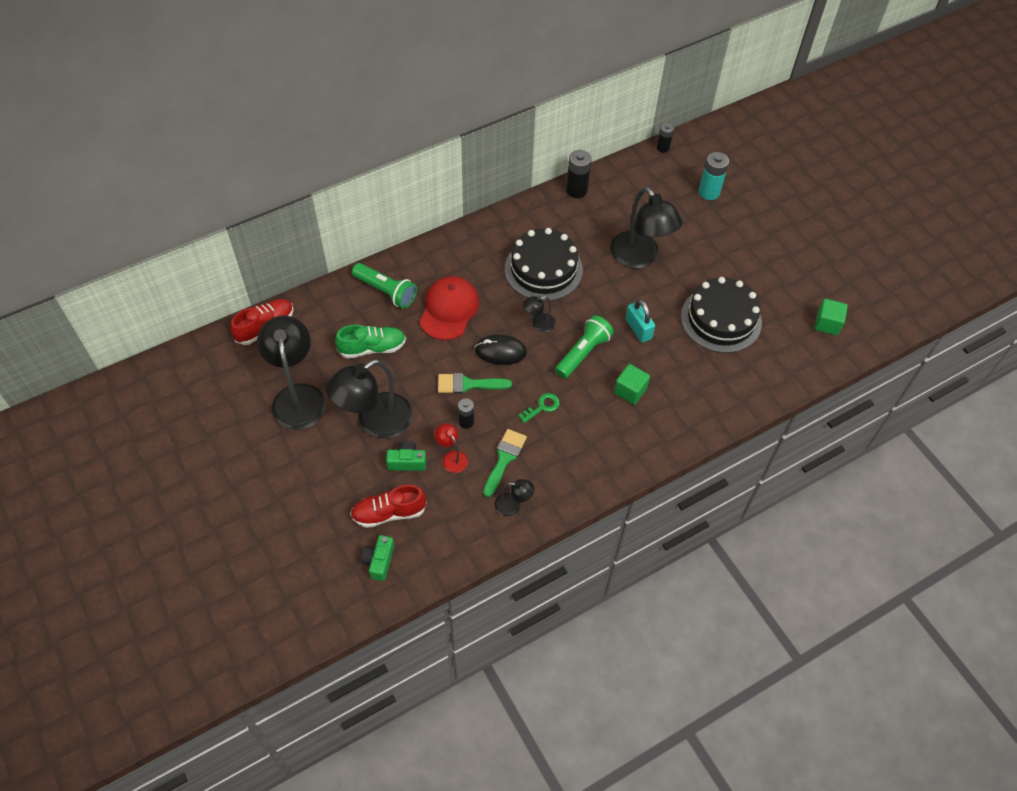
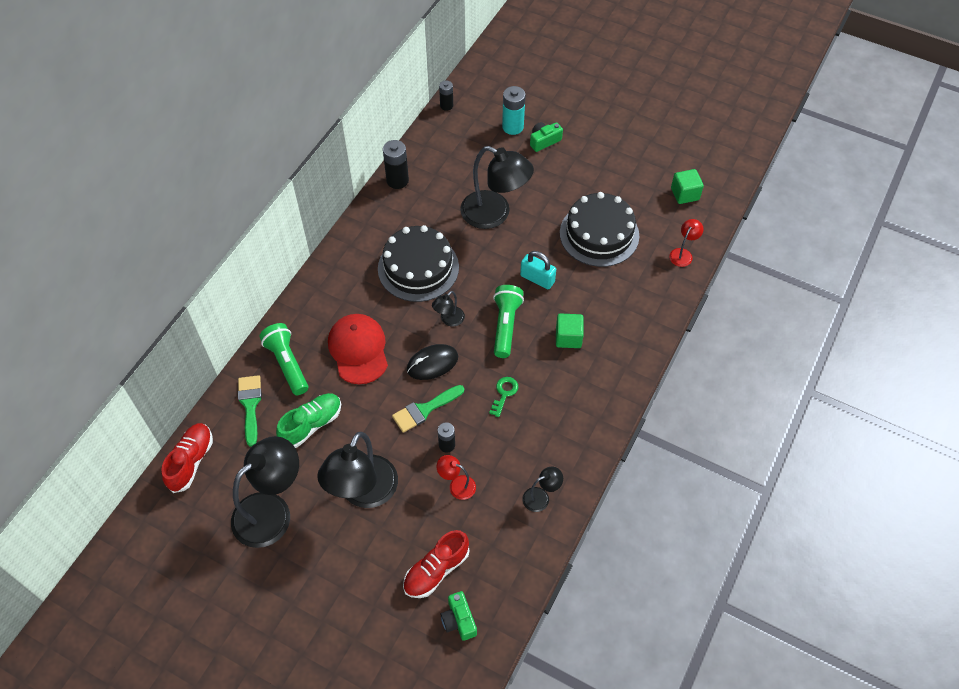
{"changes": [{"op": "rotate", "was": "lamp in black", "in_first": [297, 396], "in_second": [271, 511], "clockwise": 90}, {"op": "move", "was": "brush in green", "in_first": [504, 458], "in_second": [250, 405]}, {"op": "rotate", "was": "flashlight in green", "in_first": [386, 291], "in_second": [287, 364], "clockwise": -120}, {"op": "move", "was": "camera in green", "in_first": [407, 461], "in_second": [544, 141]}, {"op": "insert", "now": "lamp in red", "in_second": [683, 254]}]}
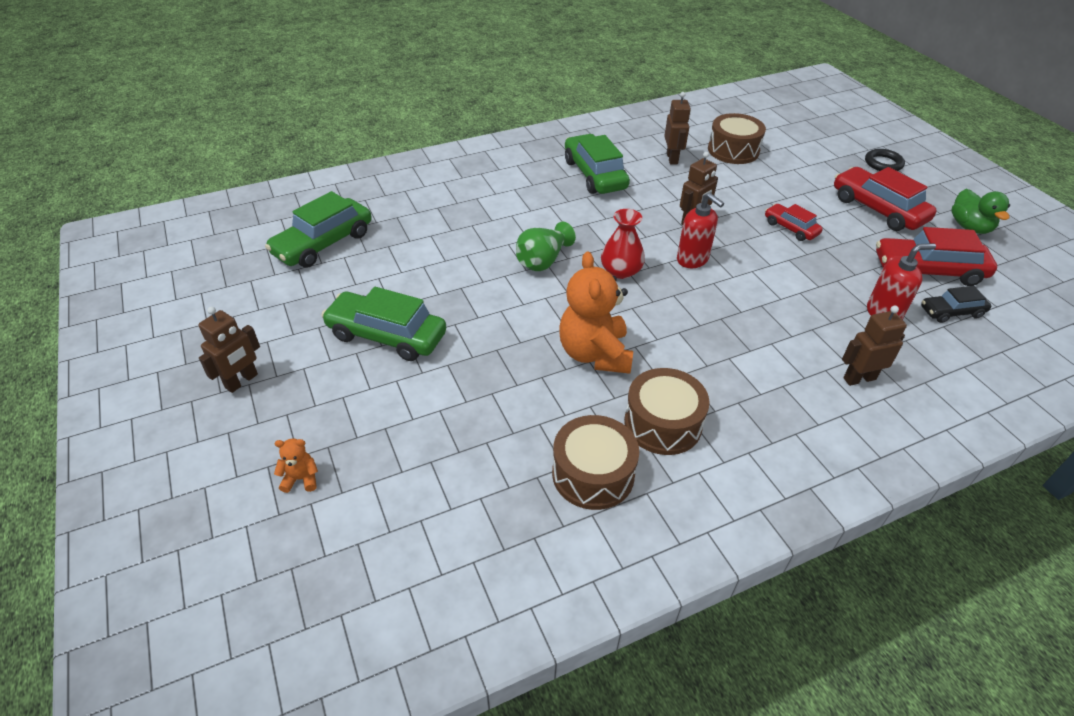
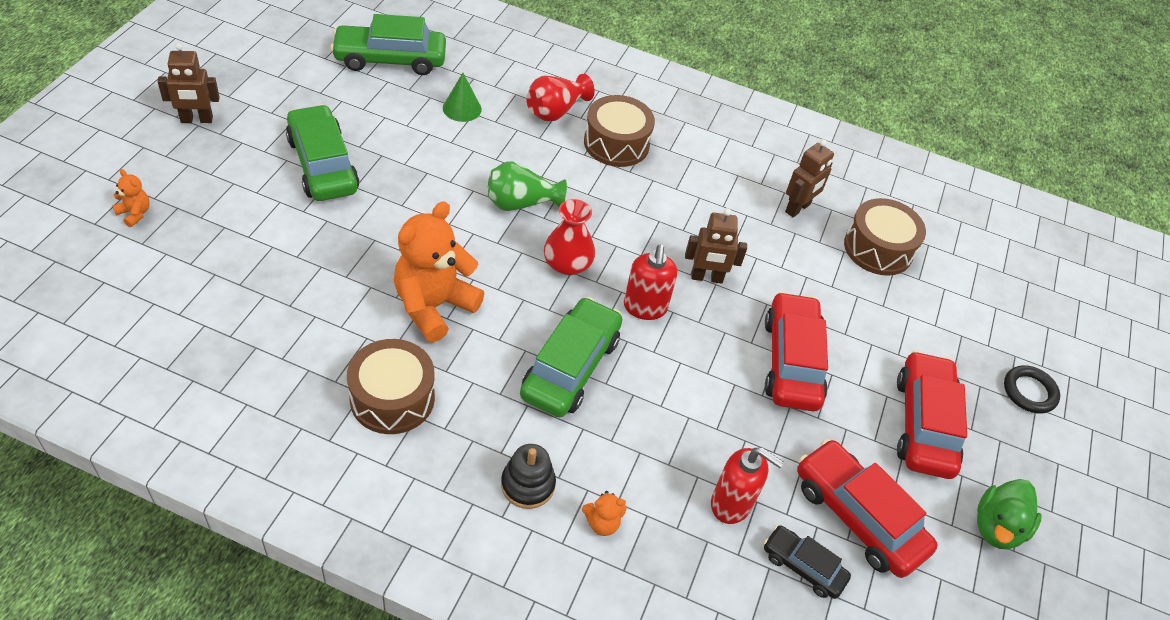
{"changes": [{"op": "insert", "now": "cone in green", "in_second": [462, 108]}, {"op": "insert", "now": "stacking toy in black", "in_second": [528, 485]}, {"op": "move", "was": "car in green", "in_first": [595, 174], "in_second": [570, 367]}, {"op": "insert", "now": "vase in red", "in_second": [555, 111]}, {"op": "replace", "was": "robot in brown", "now": "teddy bear in orange", "in_first": [859, 378], "in_second": [602, 523]}, {"op": "move", "was": "drum in brown", "in_first": [593, 474], "in_second": [616, 143]}, {"op": "resize", "was": "car in red", "in_first": [790, 228], "in_second": [791, 361], "ratio": 1.78}]}
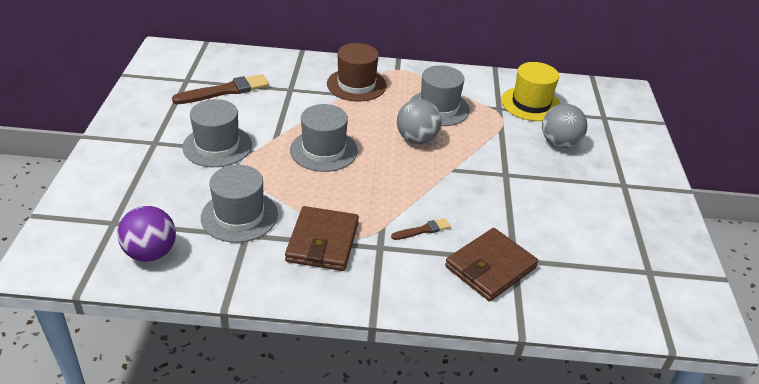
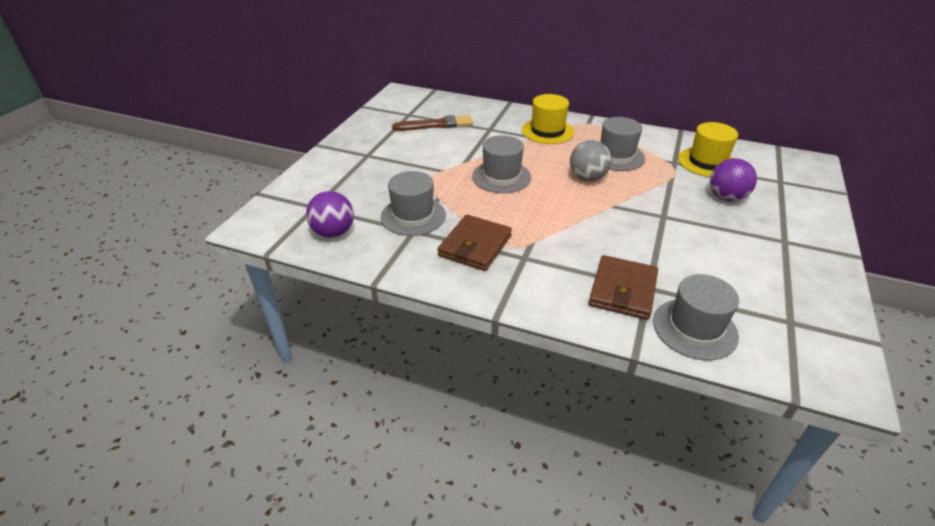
{"changes": [{"op": "recolor", "was": "hat in brown", "now": "hat in yellow", "in_first": [356, 85], "in_second": [547, 131]}, {"op": "rotate", "was": "wallet in brown", "in_first": [490, 267], "in_second": [623, 290], "clockwise": -45}, {"op": "move", "was": "hat in grey", "in_first": [217, 146], "in_second": [694, 328]}, {"op": "recolor", "was": "ball in grey", "now": "ball in purple", "in_first": [559, 143], "in_second": [726, 197]}, {"op": "delete", "was": "brush in brown", "in_first": [423, 230]}]}
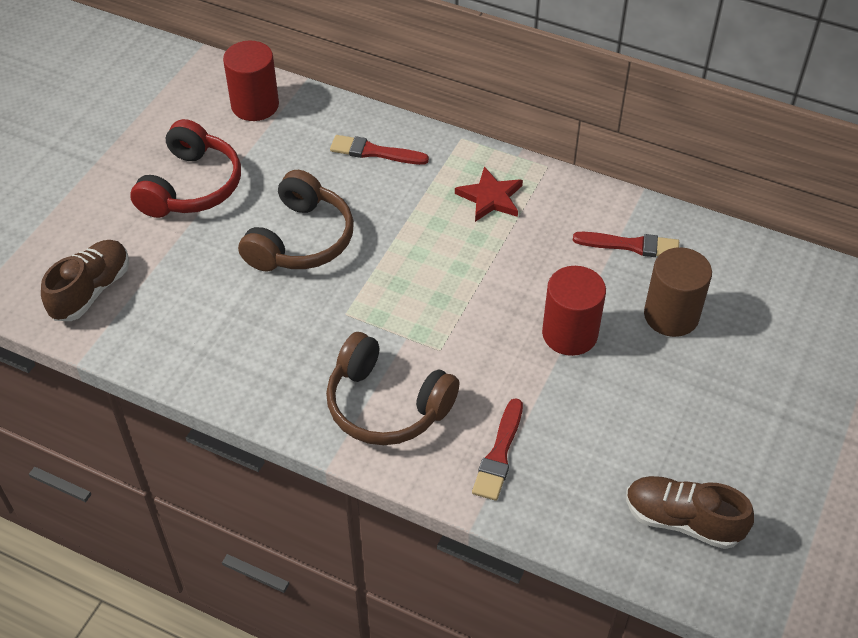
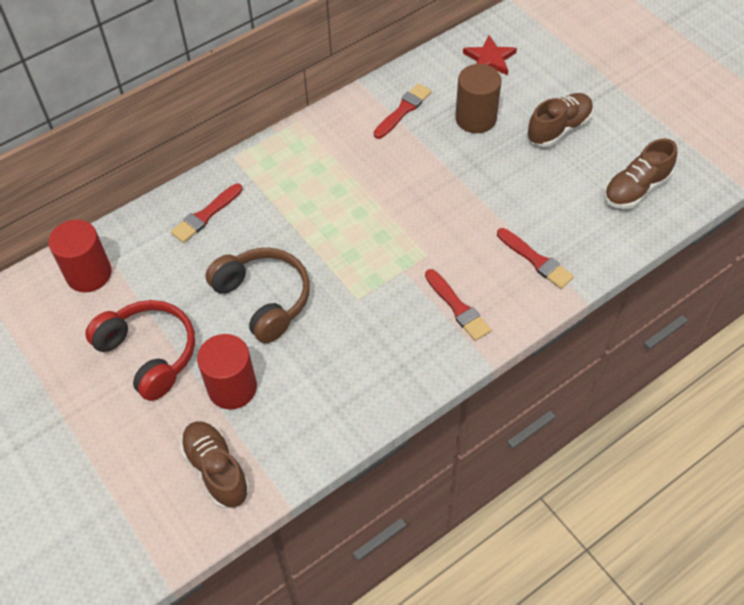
{"changes": [{"op": "move", "was": "cylinder in red", "in_first": [569, 334], "in_second": [232, 388]}, {"op": "replace", "was": "headphones in brown", "now": "brush in red", "in_first": [386, 404], "in_second": [457, 307]}, {"op": "move", "was": "star in red", "in_first": [490, 198], "in_second": [489, 59]}, {"op": "insert", "now": "shoe in brown", "in_second": [558, 129]}]}
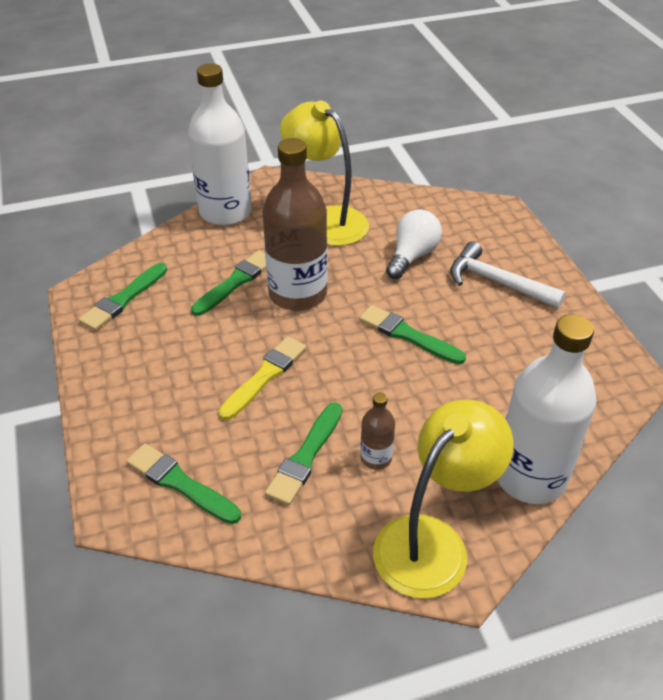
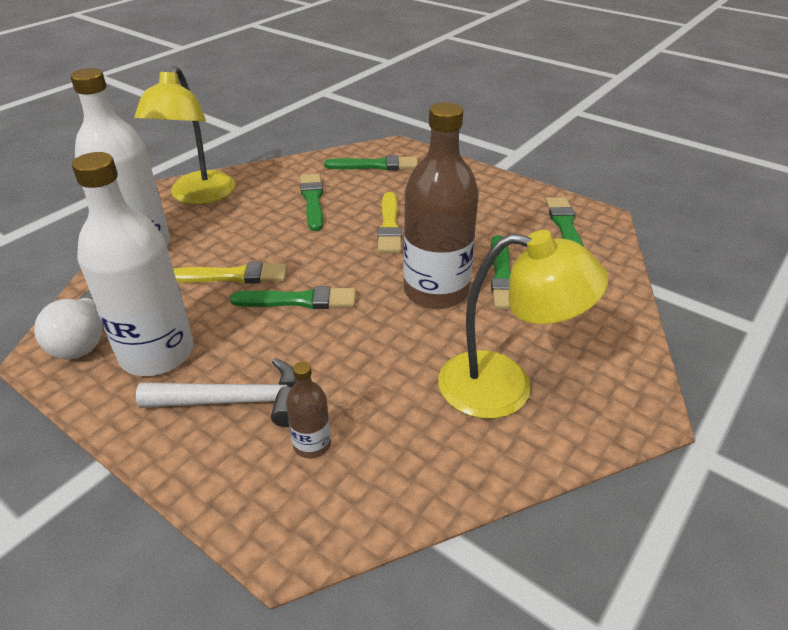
{"changes": [{"op": "move", "was": "light bulb in white", "in_first": [412, 256], "in_second": [82, 341]}, {"op": "move", "was": "bottle in white", "in_first": [225, 212], "in_second": [157, 353]}, {"op": "insert", "now": "brush in yellow", "in_second": [232, 276]}, {"op": "move", "was": "bottle in brown", "in_first": [376, 457], "in_second": [312, 444]}]}
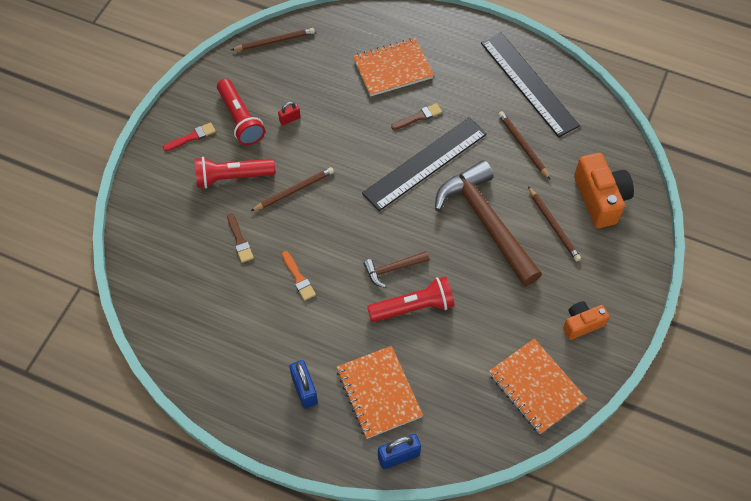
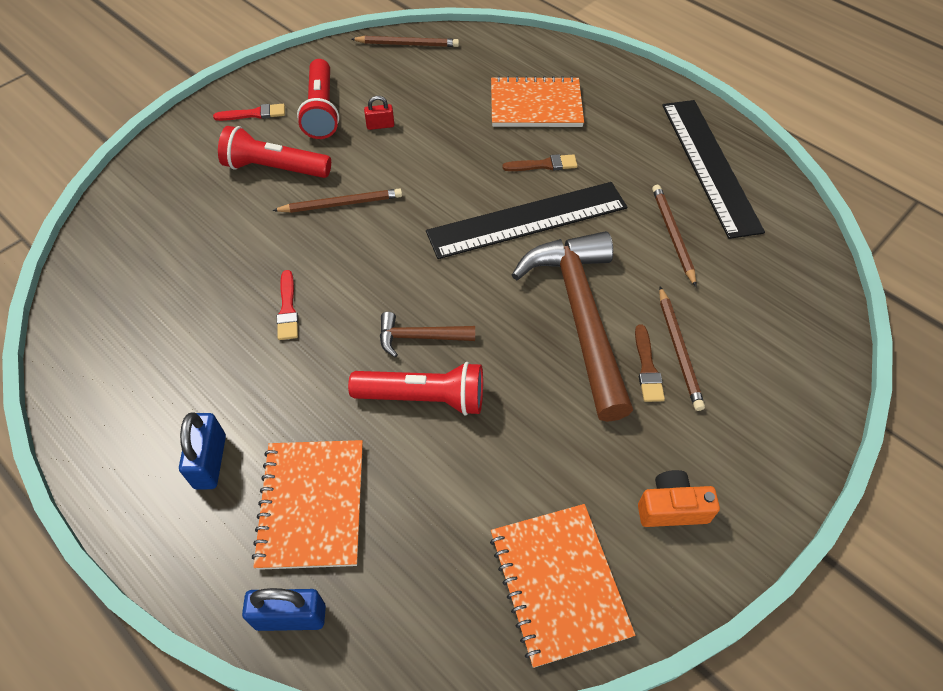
{"changes": [{"op": "recolor", "was": "brush in orange", "now": "brush in red", "in_first": [298, 278], "in_second": [288, 309]}, {"op": "move", "was": "brush in brown", "in_first": [239, 240], "in_second": [647, 367]}, {"op": "delete", "was": "camera in orange", "in_first": [600, 199]}]}
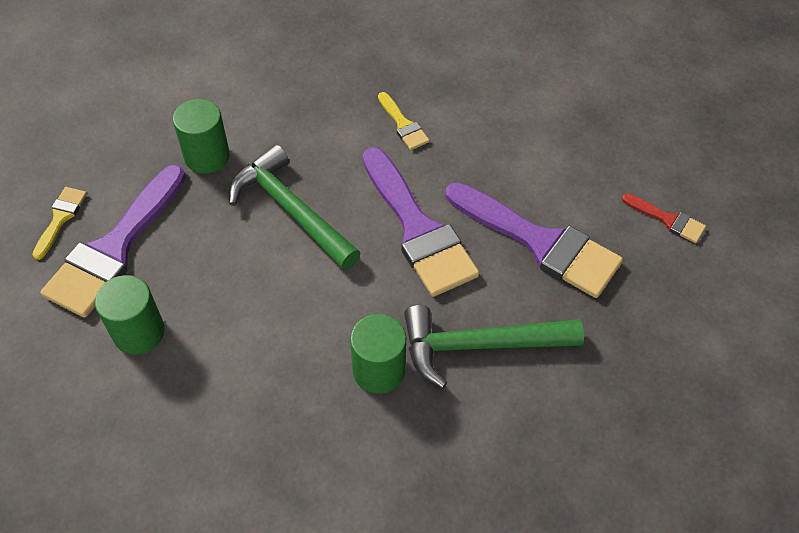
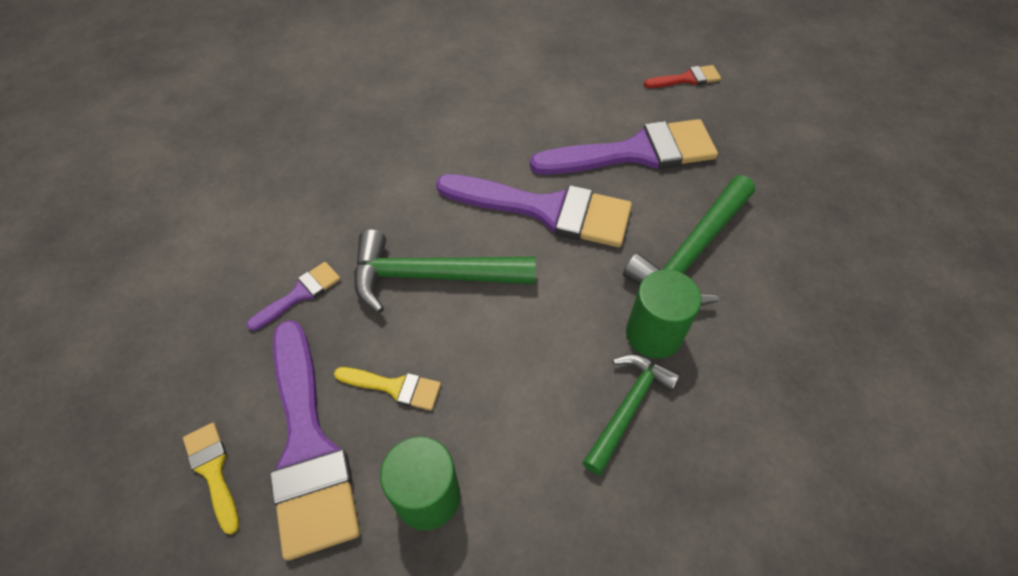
{"changes": [{"op": "replace", "was": "cylinder in green", "now": "brush in purple", "in_first": [207, 156], "in_second": [300, 294]}, {"op": "move", "was": "brush in yellow", "in_first": [403, 125], "in_second": [394, 387]}, {"op": "insert", "now": "hammer in green", "in_second": [628, 407]}]}
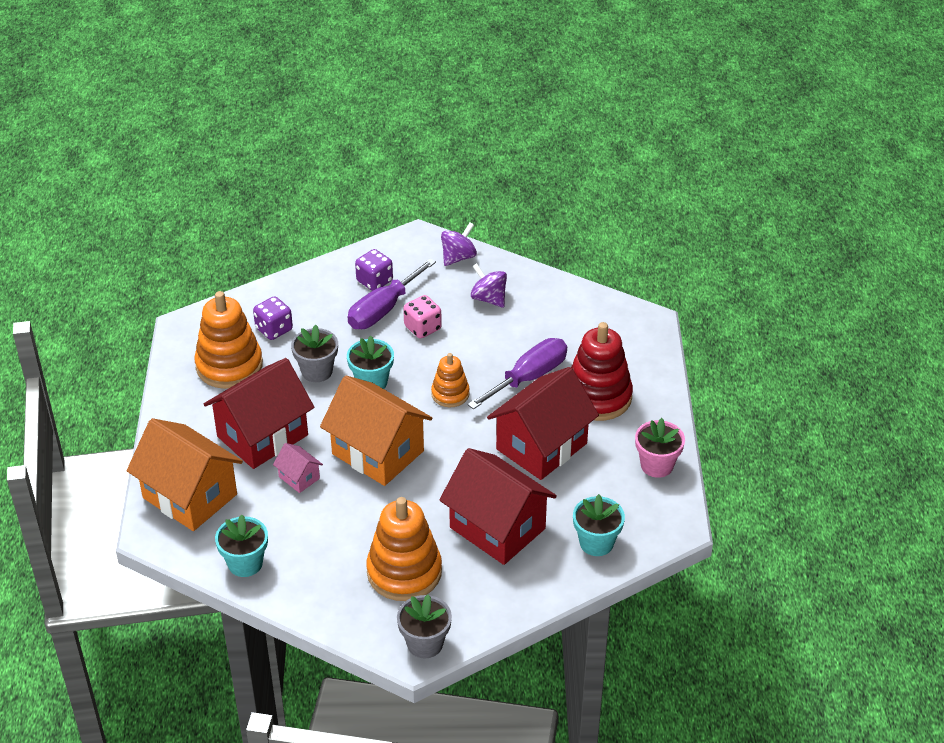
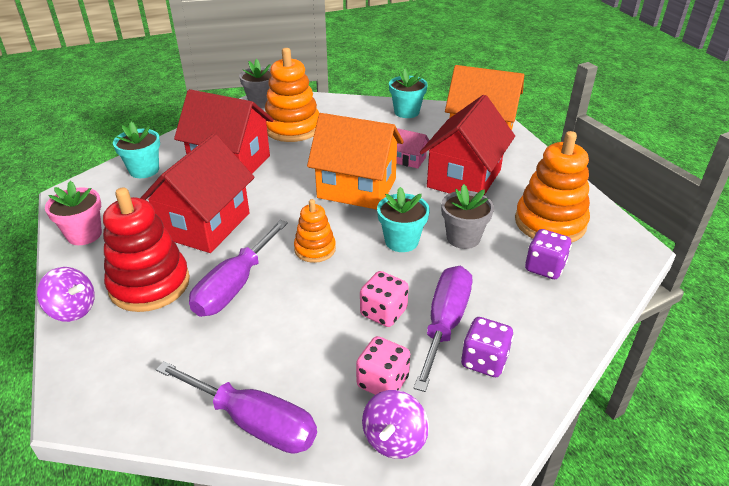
{"changes": [{"op": "move", "was": "spinning top in purple", "in_first": [489, 298], "in_second": [73, 310]}, {"op": "insert", "now": "screwdriver in purple", "in_second": [254, 423]}, {"op": "insert", "now": "dice in pink", "in_second": [382, 382]}]}
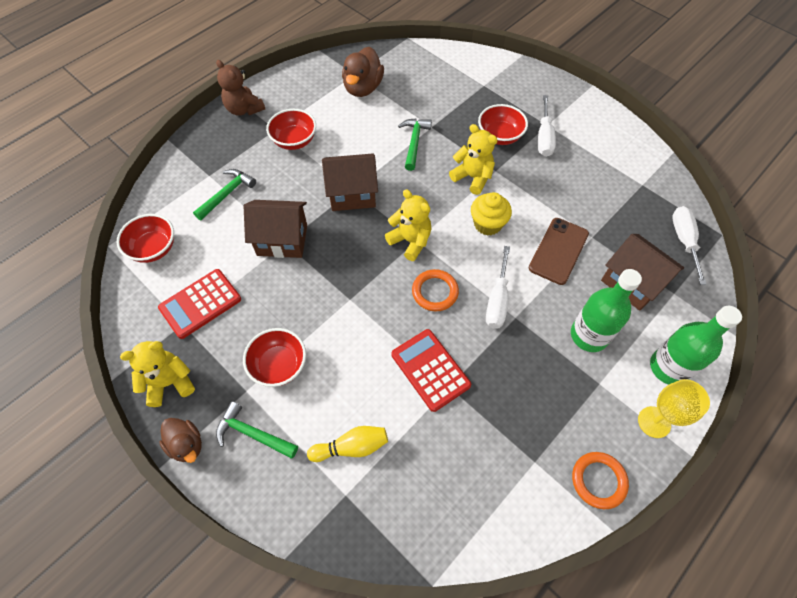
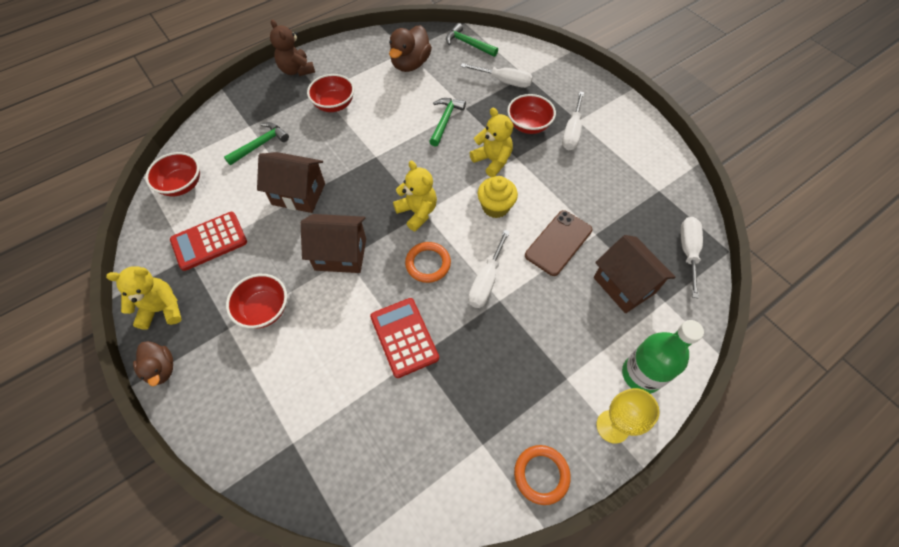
{"changes": [{"op": "move", "was": "house in brown", "in_first": [352, 194], "in_second": [340, 254]}, {"op": "move", "was": "hammer in green", "in_first": [252, 434], "in_second": [468, 44]}, {"op": "insert", "now": "screwdriver in white", "in_second": [504, 81]}, {"op": "delete", "was": "bowling pin in yellow", "in_first": [351, 447]}, {"op": "delete", "was": "bottle in green", "in_first": [589, 335]}]}
